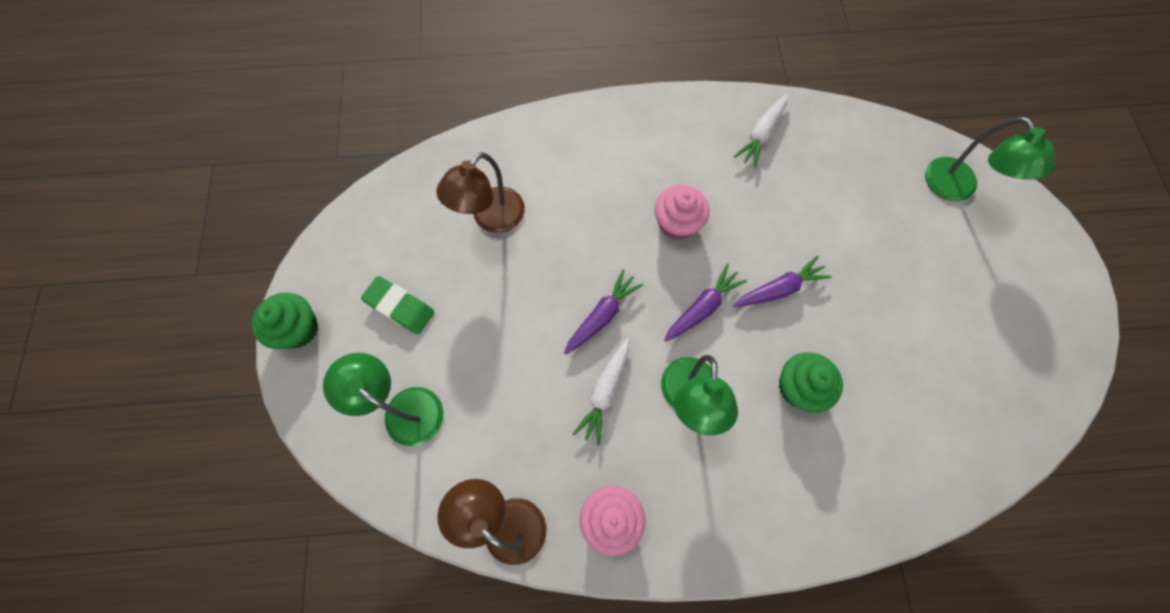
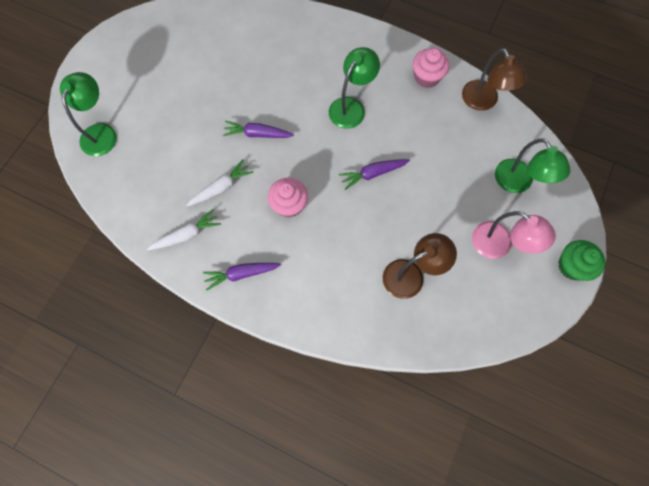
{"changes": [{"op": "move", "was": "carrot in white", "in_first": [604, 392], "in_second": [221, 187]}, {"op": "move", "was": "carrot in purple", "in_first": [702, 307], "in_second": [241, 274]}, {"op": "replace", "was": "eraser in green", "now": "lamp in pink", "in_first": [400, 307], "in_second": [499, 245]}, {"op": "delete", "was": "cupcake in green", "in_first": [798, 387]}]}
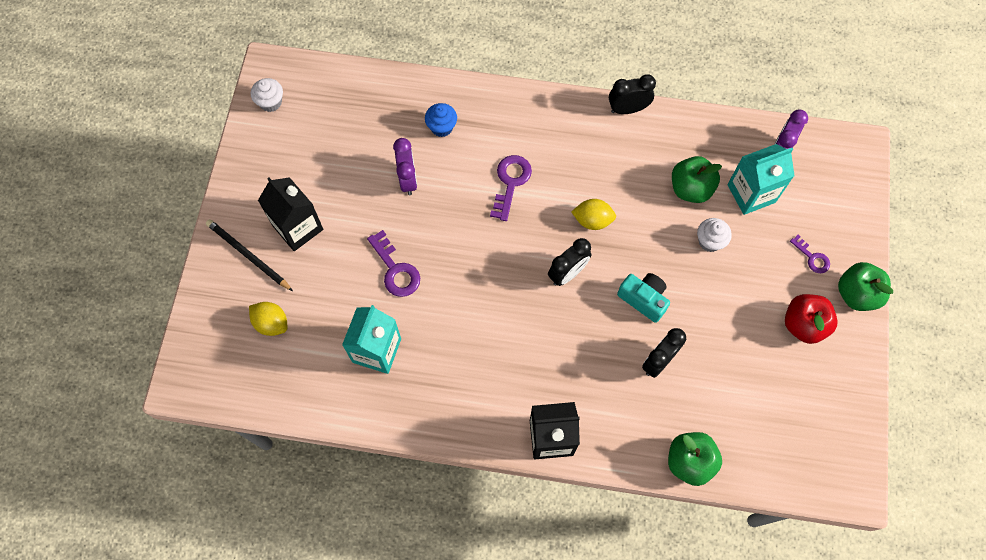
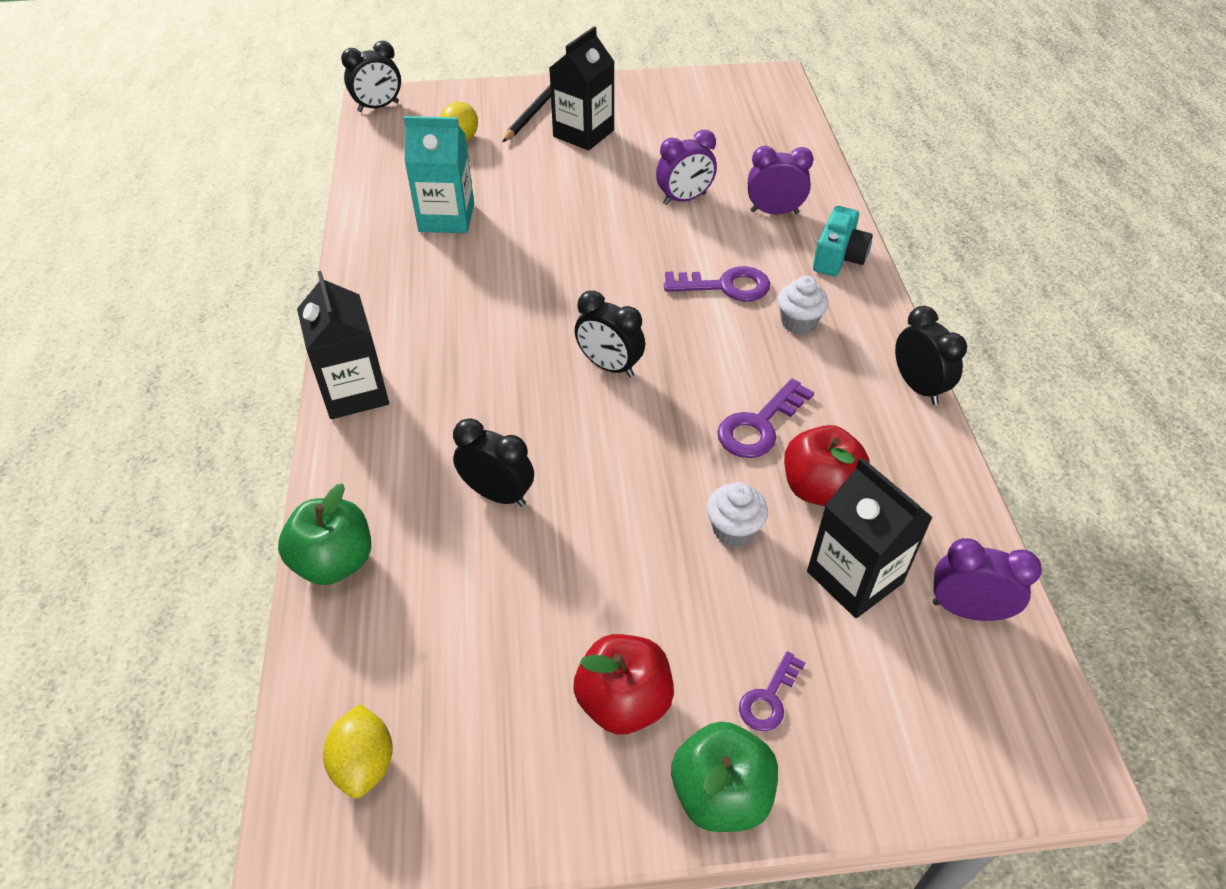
{"changes": [{"op": "move", "was": "lemon in yellow", "in_first": [592, 220], "in_second": [364, 763]}, {"op": "insert", "now": "clock in black", "in_second": [378, 107]}, {"op": "move", "was": "key in purple", "in_first": [396, 270], "in_second": [759, 426]}, {"op": "replace", "was": "cupcake in blue", "now": "clock in purple", "in_first": [441, 127], "in_second": [774, 212]}, {"op": "move", "was": "cupcake in white", "in_first": [271, 102], "in_second": [798, 323]}, {"op": "recolor", "was": "apple in green", "now": "apple in red", "in_first": [690, 189], "in_second": [819, 488]}, {"op": "recolor", "was": "carton in turquoise", "now": "carton in black", "in_first": [751, 193], "in_second": [854, 577]}, {"op": "move", "was": "camera in turquoise", "in_first": [643, 299], "in_second": [838, 257]}]}
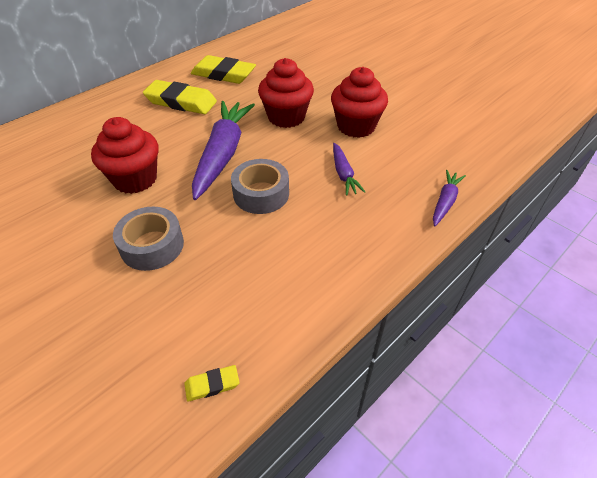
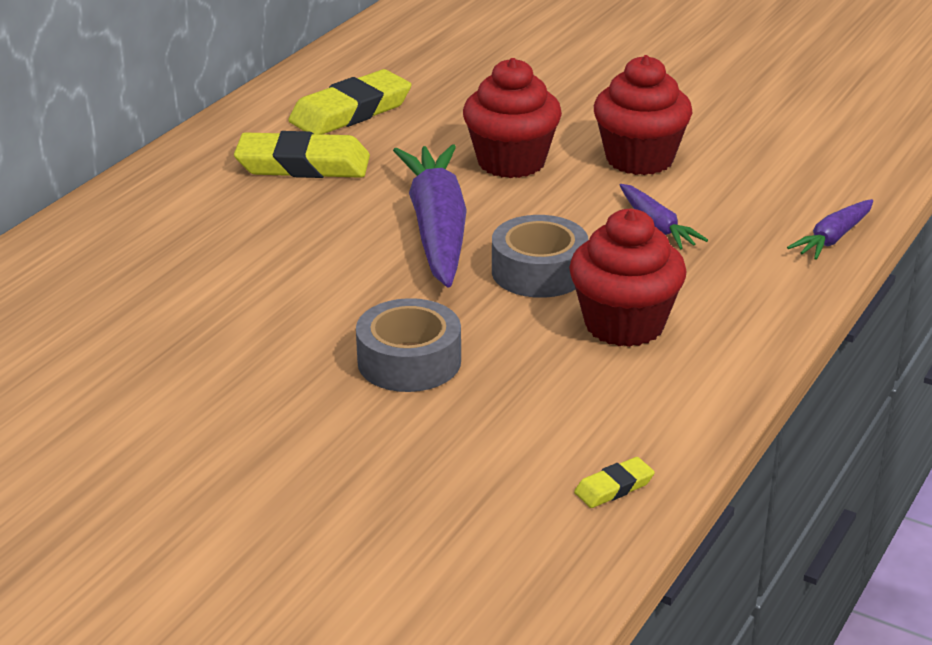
{"changes": [{"op": "rotate", "was": "eraser in yellow", "in_first": [223, 74], "in_second": [350, 112], "clockwise": -45}, {"op": "move", "was": "cupcake in red", "in_first": [135, 179], "in_second": [624, 324]}, {"op": "rotate", "was": "carrot in purple", "in_first": [445, 202], "in_second": [833, 238], "clockwise": -150}]}
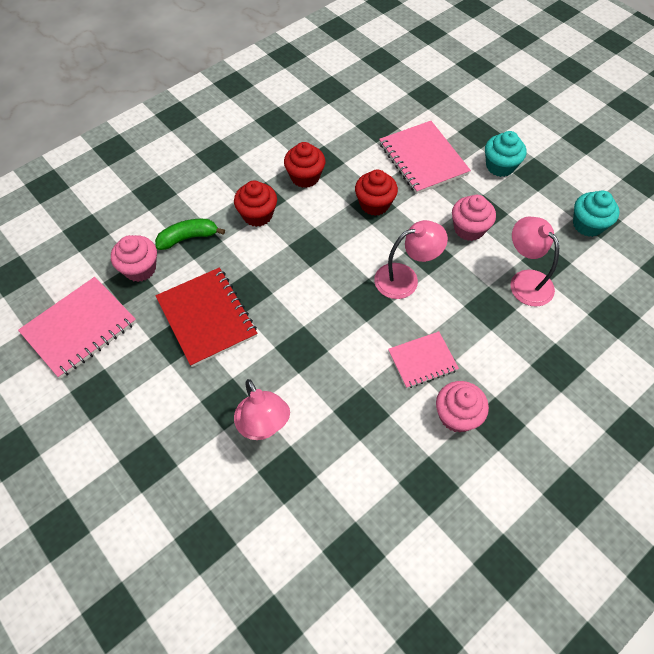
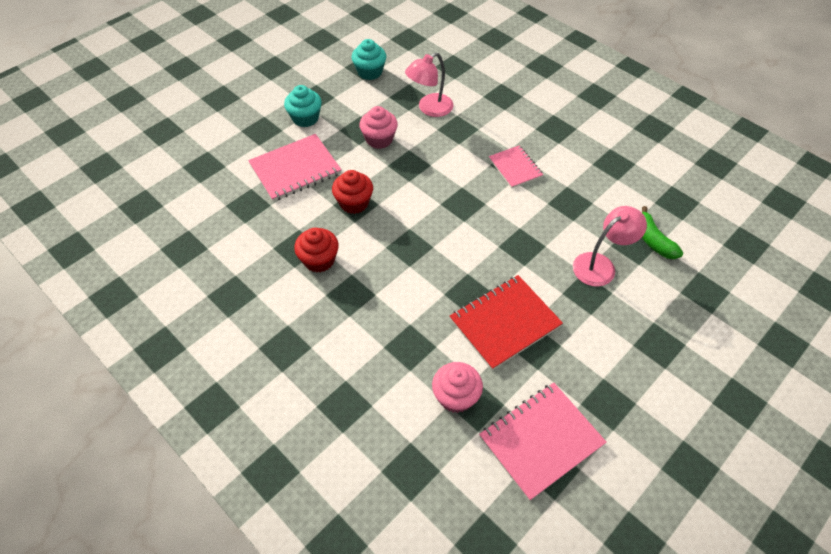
{"changes": [{"op": "rotate", "was": "notebook in pink", "in_first": [80, 328], "in_second": [541, 440], "clockwise": -75}, {"op": "move", "was": "banana in green", "in_first": [188, 238], "in_second": [653, 240]}, {"op": "delete", "was": "cupcake in red", "in_first": [257, 215]}, {"op": "delete", "was": "lamp in pink", "in_first": [405, 278]}, {"op": "delete", "was": "cupcake in pink", "in_first": [457, 415]}]}
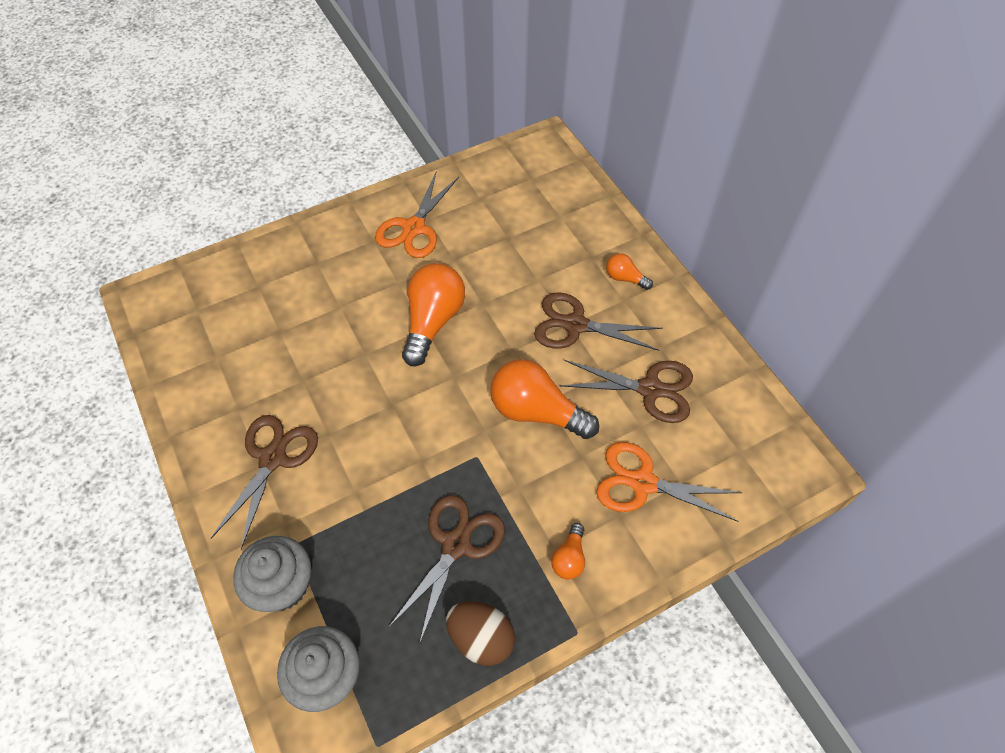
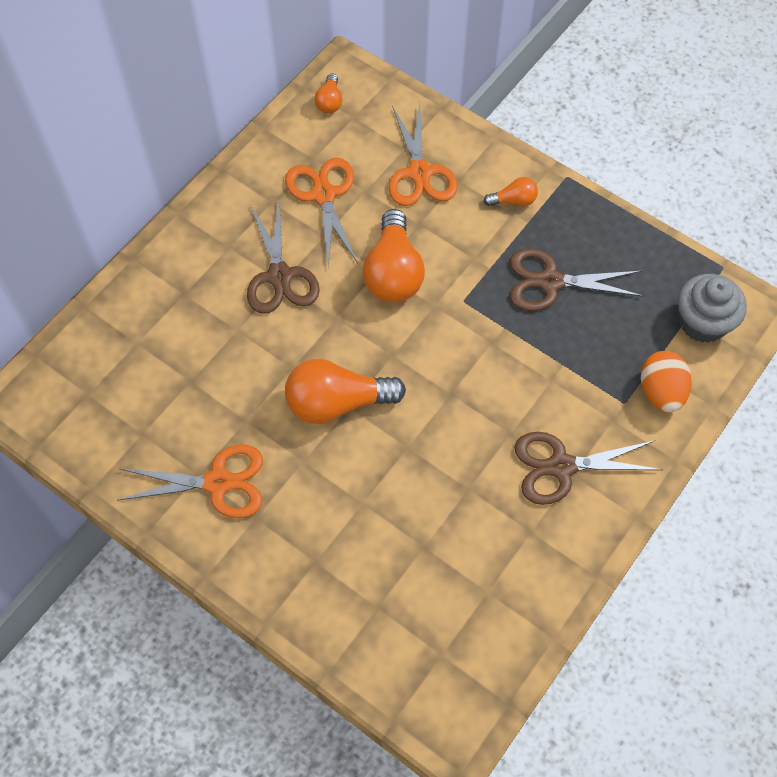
{"changes": [{"op": "recolor", "was": "scissors in brown", "now": "scissors in orange", "in_first": [650, 389], "in_second": [323, 195]}, {"op": "move", "was": "light bulb in orange", "in_first": [625, 278], "in_second": [329, 102]}, {"op": "replace", "was": "cupcake in grey", "now": "egg in orange", "in_first": [282, 585], "in_second": [661, 392]}, {"op": "delete", "was": "egg in brown", "in_first": [481, 638]}]}
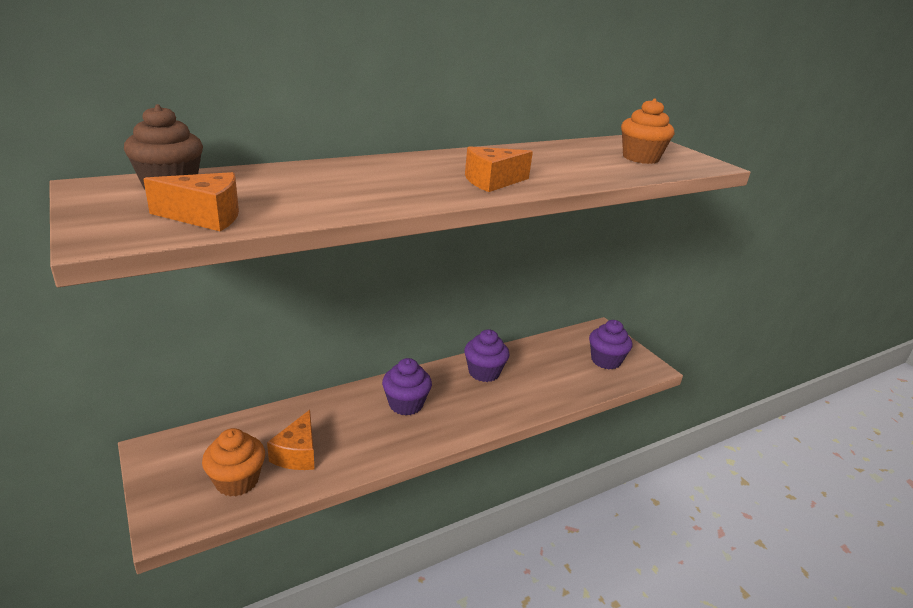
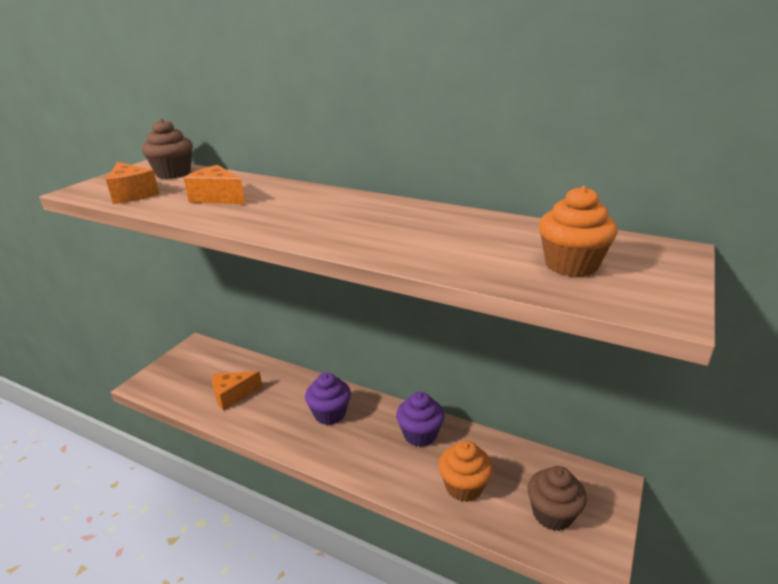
{"changes": [{"op": "move", "was": "cheese in orange", "in_first": [492, 181], "in_second": [217, 198]}, {"op": "move", "was": "cupcake in orange", "in_first": [237, 481], "in_second": [464, 486]}, {"op": "recolor", "was": "cupcake in purple", "now": "cupcake in brown", "in_first": [605, 360], "in_second": [552, 514]}]}
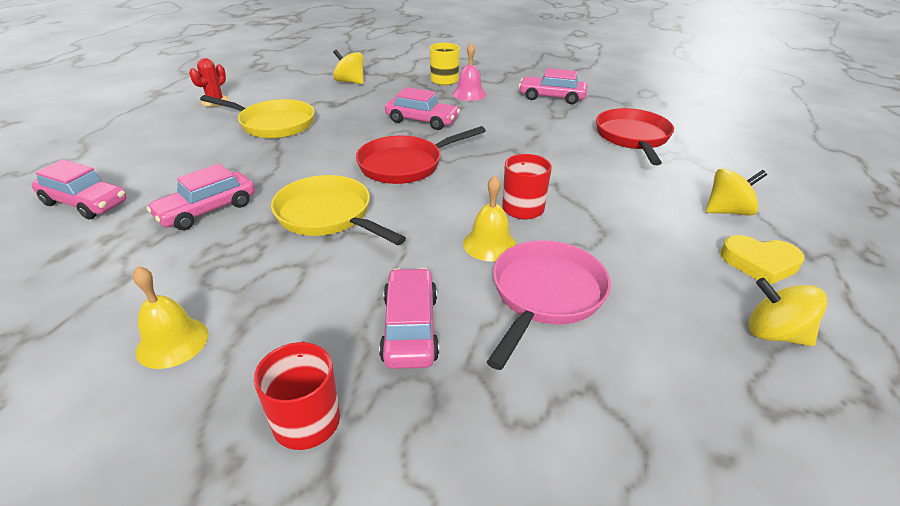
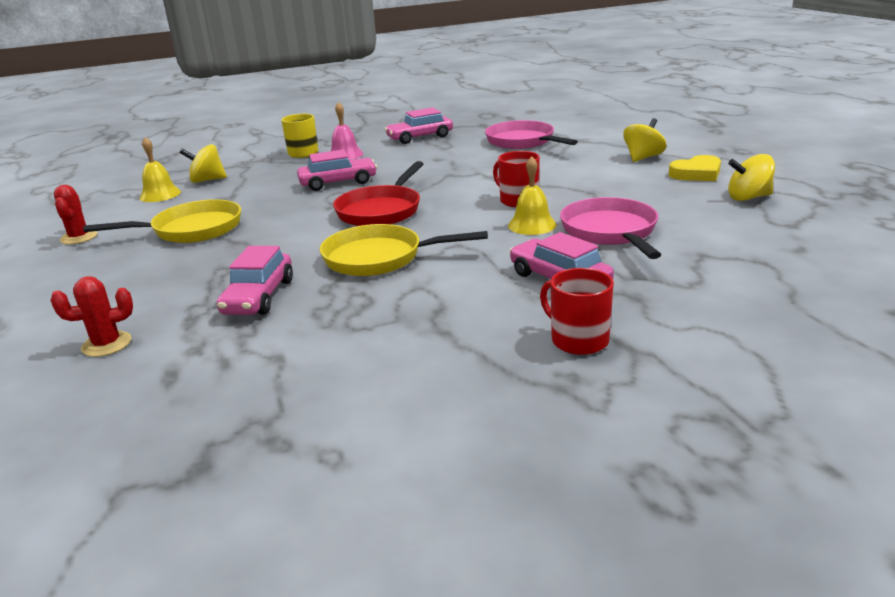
{"changes": [{"op": "replace", "was": "car in pink", "now": "cactus in red", "in_first": [85, 203], "in_second": [107, 344]}, {"op": "move", "was": "bell in yellow", "in_first": [172, 342], "in_second": [160, 194]}, {"op": "recolor", "was": "pan in red", "now": "pan in pink", "in_first": [633, 138], "in_second": [523, 142]}]}
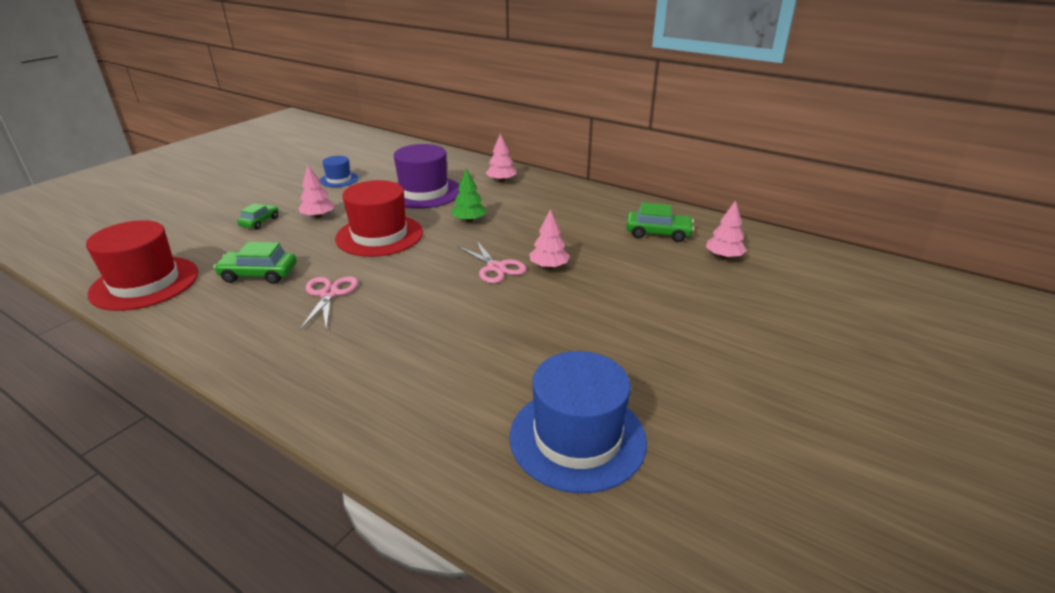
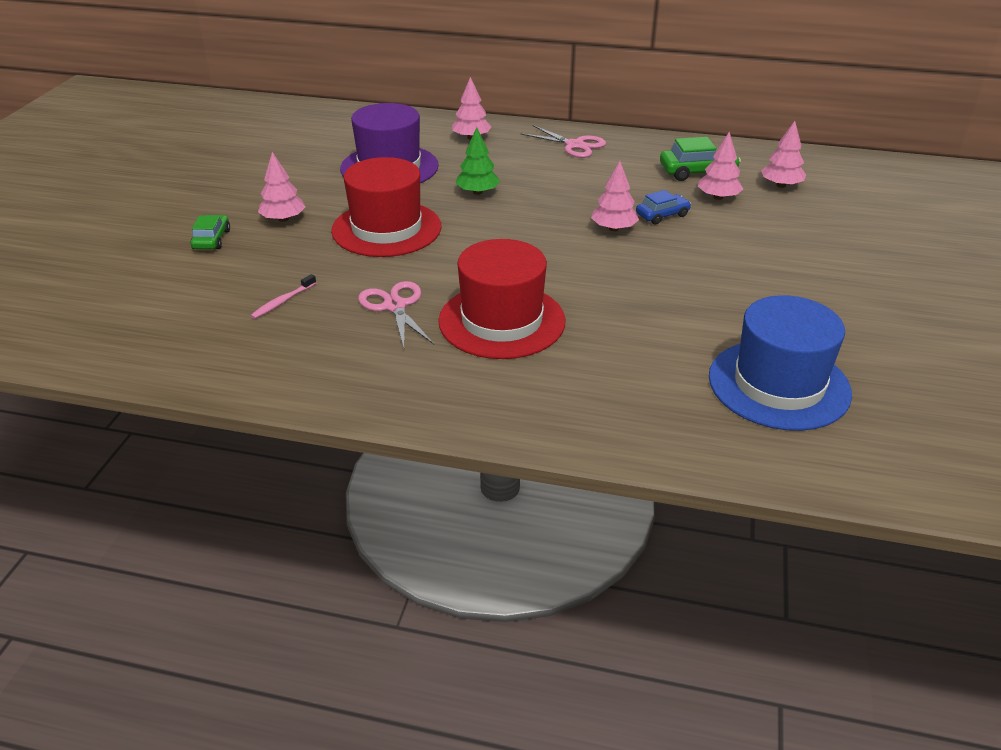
{"changes": [{"op": "replace", "was": "car in green", "now": "toothbrush in pink", "in_first": [259, 274], "in_second": [283, 301]}, {"op": "move", "was": "hat in red", "in_first": [145, 283], "in_second": [502, 321]}, {"op": "move", "was": "scissors in pink", "in_first": [496, 268], "in_second": [574, 145]}, {"op": "insert", "now": "car in blue", "in_second": [662, 215]}, {"op": "insert", "now": "tree in pink", "in_second": [718, 197]}, {"op": "delete", "was": "hat in blue", "in_first": [339, 179]}]}
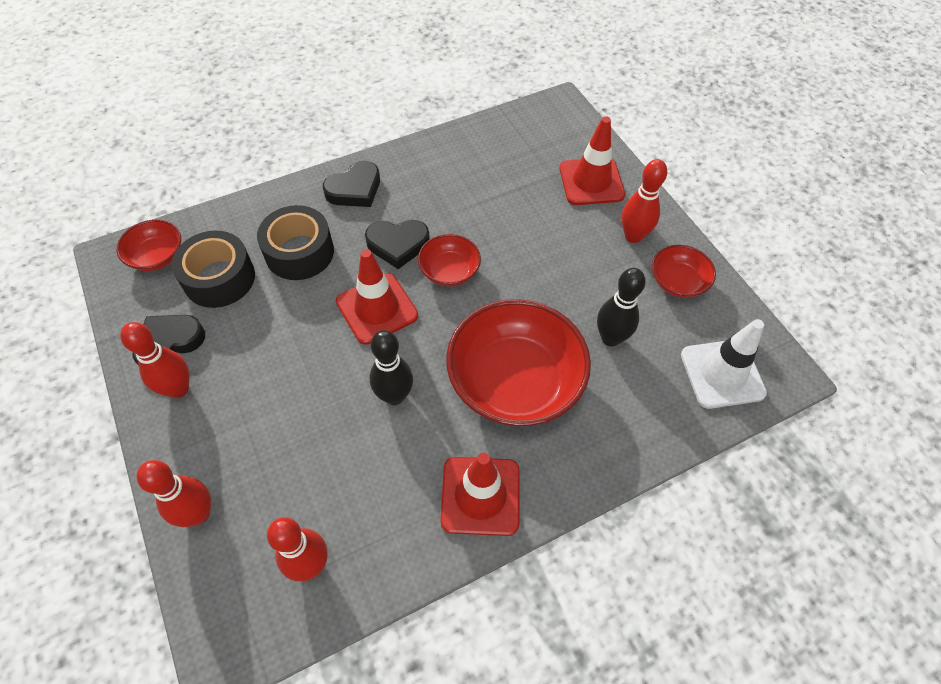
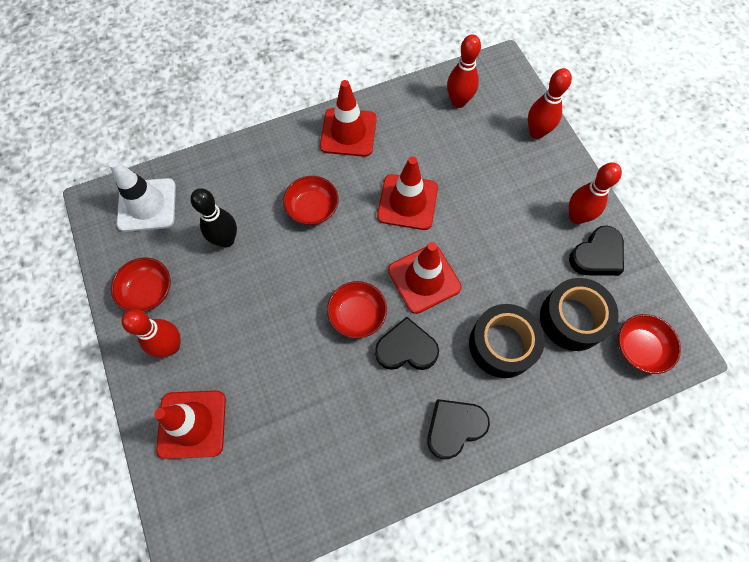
{"changes": [{"op": "resize", "was": "bowl in red", "in_first": [515, 381], "in_second": [312, 208], "ratio": 0.5}, {"op": "replace", "was": "bowling pin in black", "now": "traffic cone in red", "in_first": [394, 396], "in_second": [407, 202]}]}
